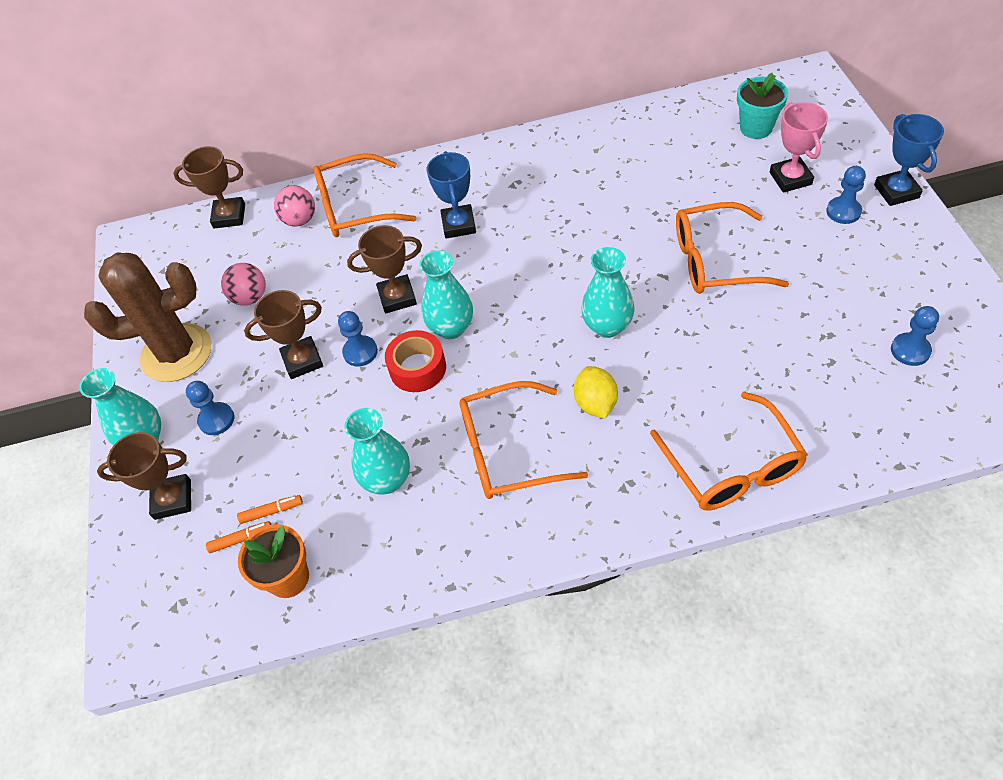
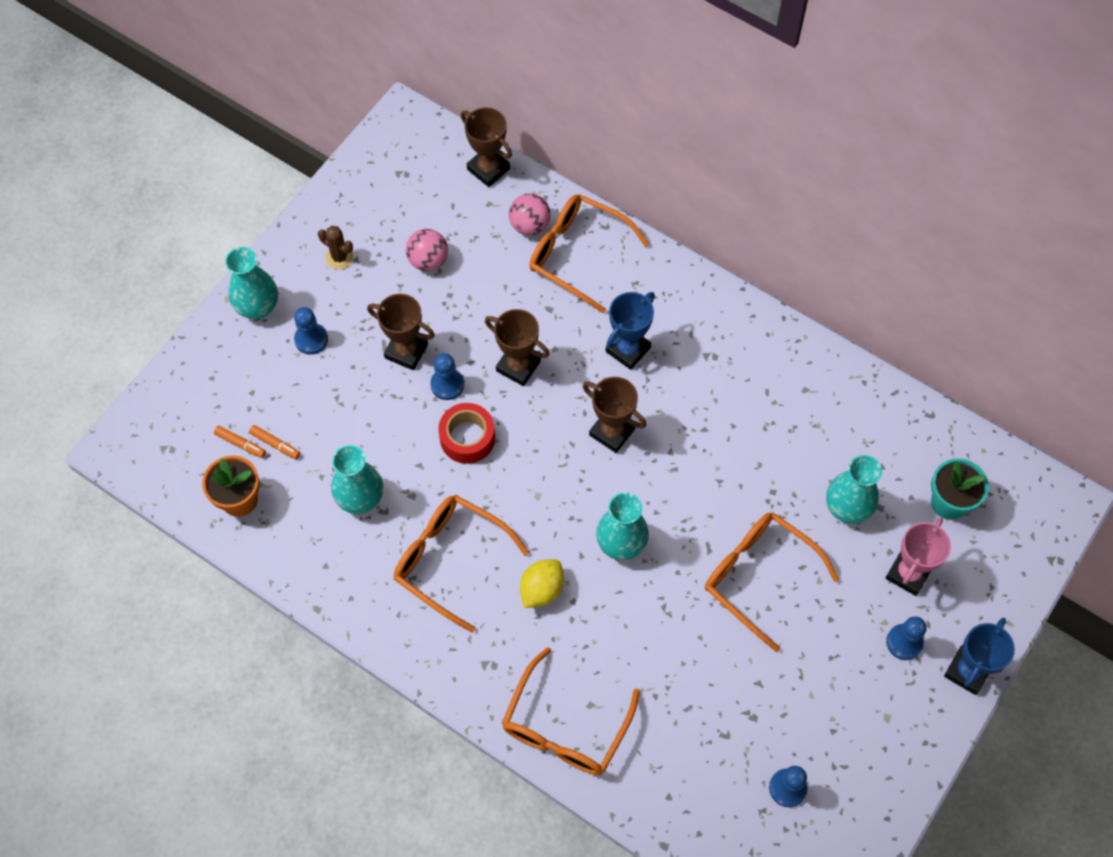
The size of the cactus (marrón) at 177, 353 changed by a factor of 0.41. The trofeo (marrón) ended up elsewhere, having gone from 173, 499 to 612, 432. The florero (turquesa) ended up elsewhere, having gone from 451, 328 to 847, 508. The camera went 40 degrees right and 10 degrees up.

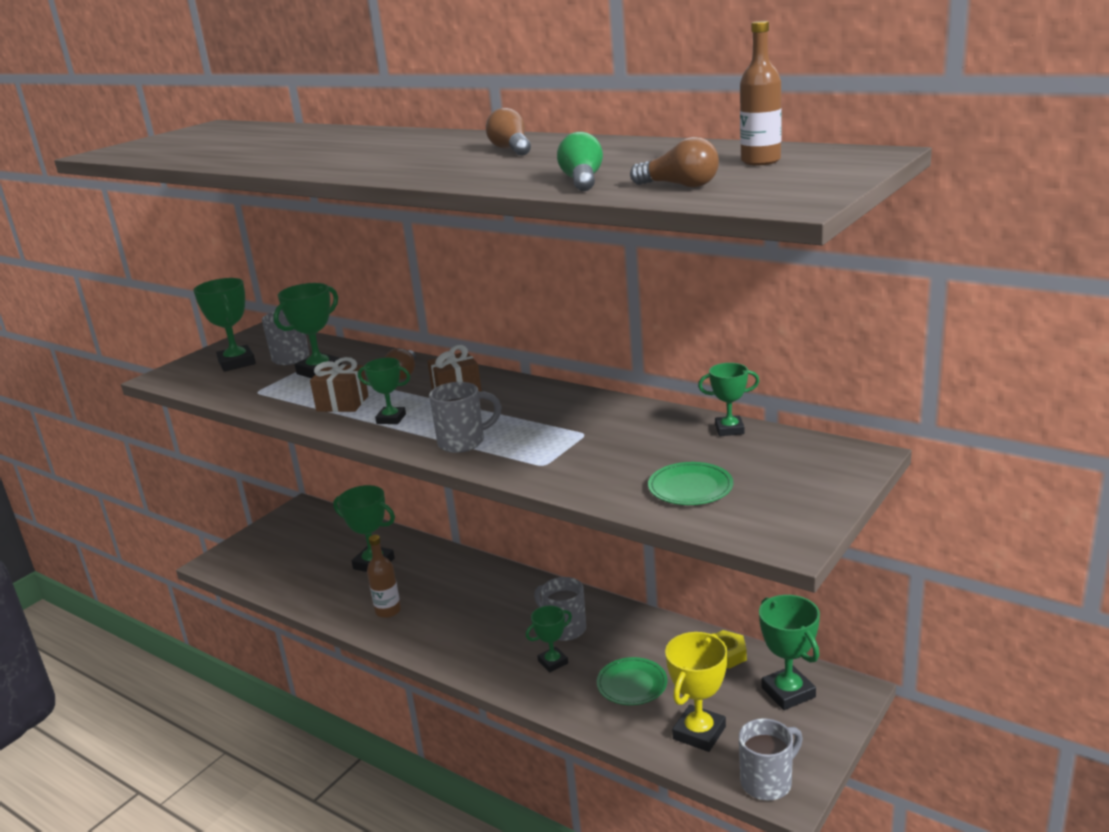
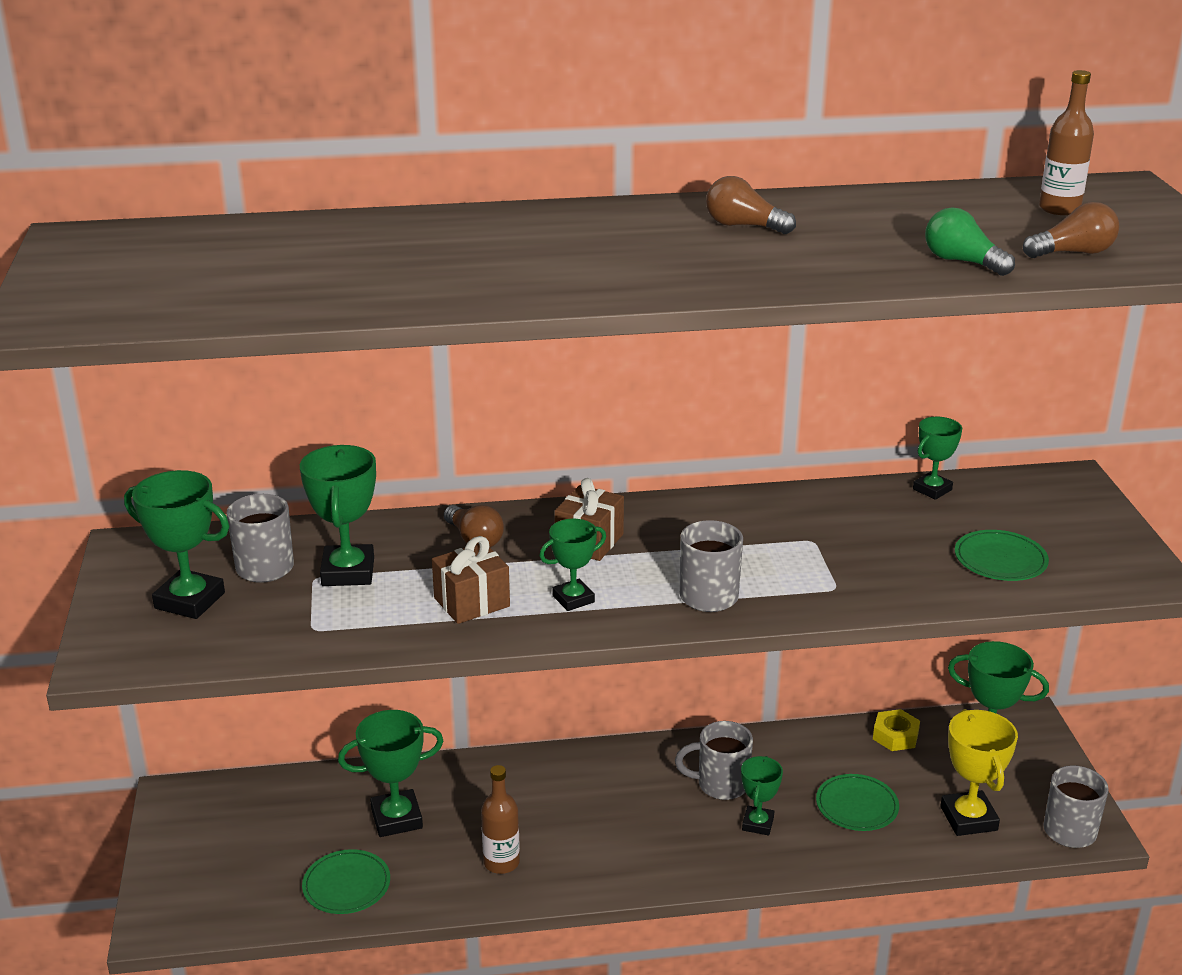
The second view gained the plato (verde) at 346, 885. The camera went 45 degrees left and 5 degrees up.

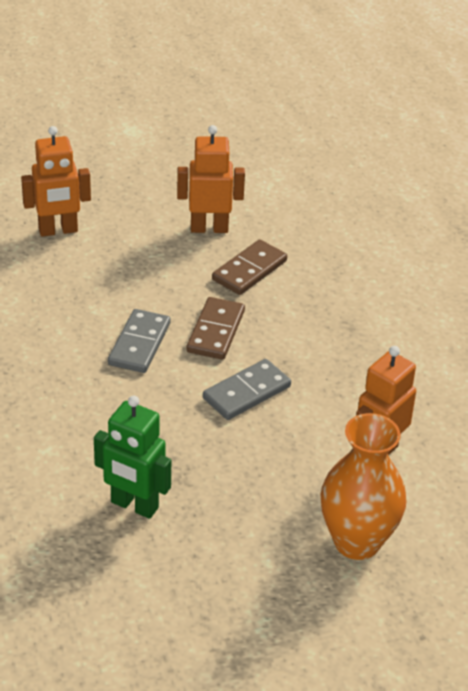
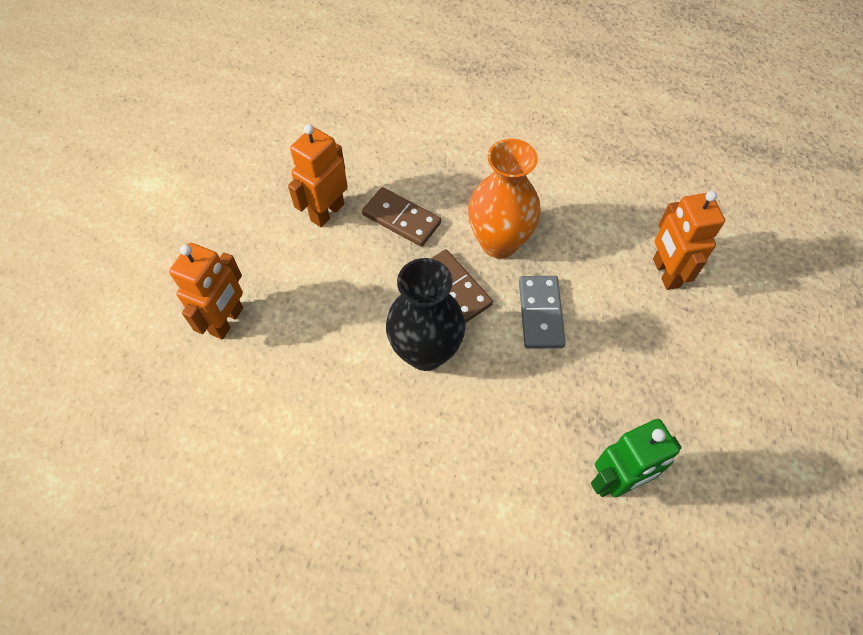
Where the ficha de dominó (gris) stood at 139, 344, the florero (negro) came to stand at 426, 352. The ficha de dominó (marrón) at 249, 270 ended up facing another way, 45 degrees counterclockwise from before. The florero (naranja) ended up elsewhere, having gone from 357, 542 to 499, 242. The camera went 50 degrees left and 20 degrees up.

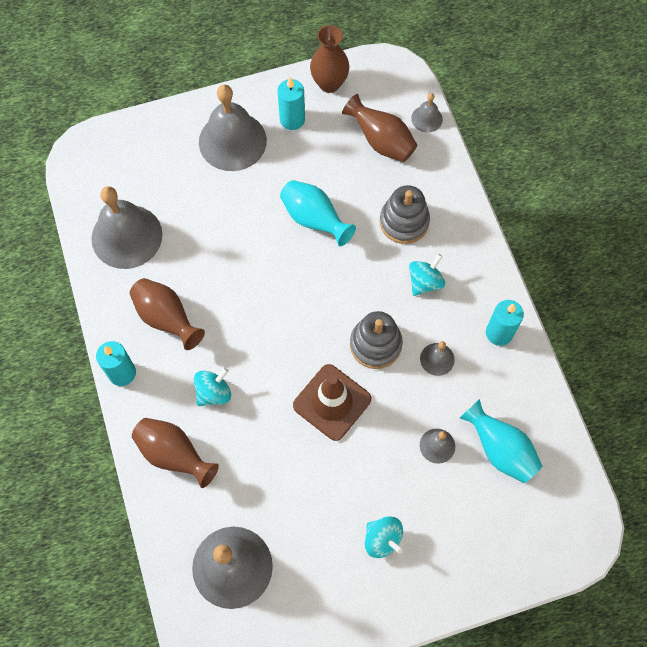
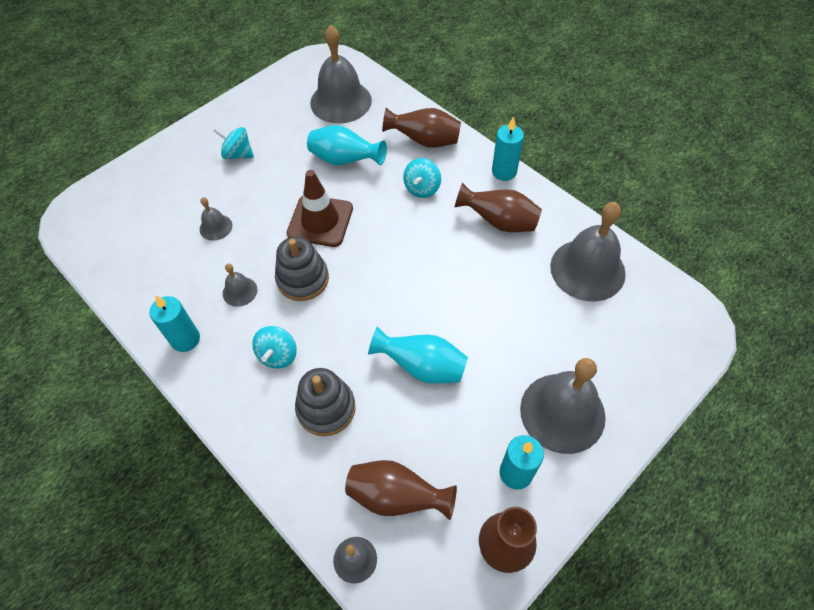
The florero (turquesa) ended up elsewhere, having gone from 499, 449 to 345, 160. The camera went 155 degrees right and 10 degrees down.

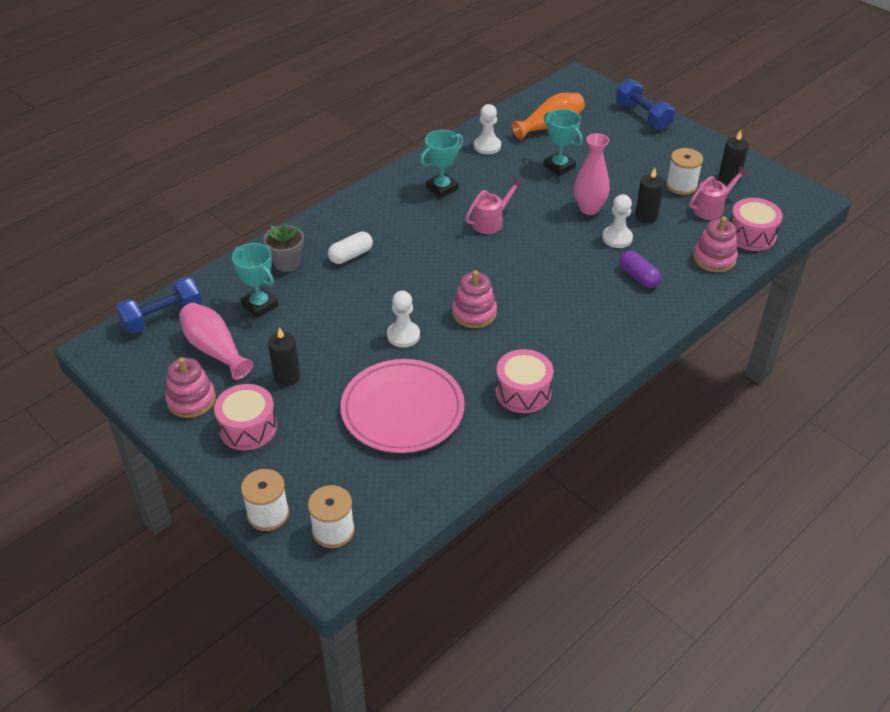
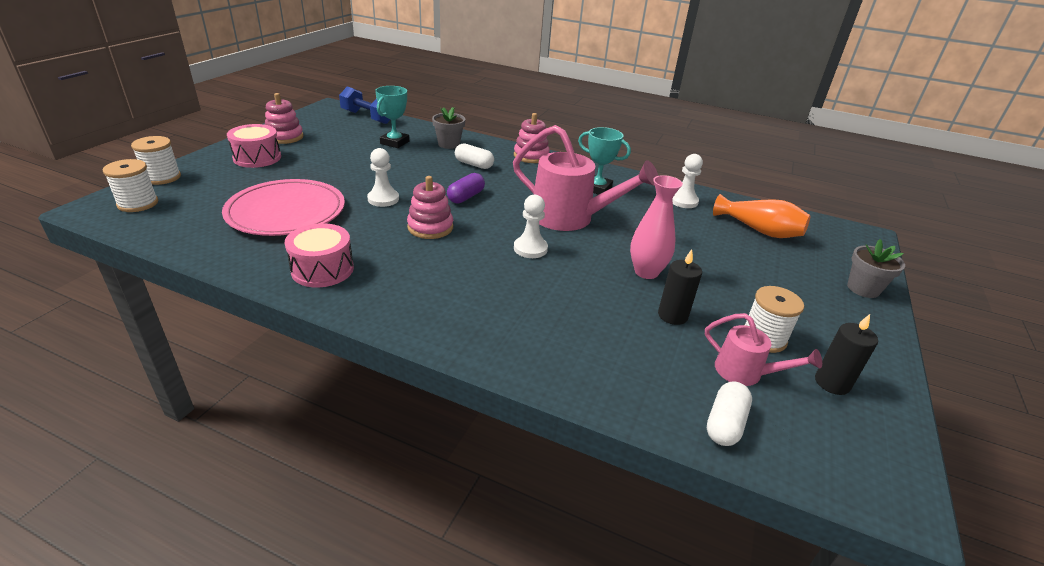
The second view lost the florero (rosa) at 215, 350. The second view lost the vela (negro) at 287, 377. The size of the regadera (rosa) at 491, 222 changed by a factor of 1.91. The second view lost the trofeo (turquesa) at 559, 166. The peón (blanco) ended up elsewhere, having gone from 617, 238 to 530, 248. Where the mancuerna (azul) stood at 643, 116, the maceta (gris) came to stand at 863, 289. The cápsula (morado) ended up elsewhere, having gone from 638, 277 to 466, 197. The juguete apilable (rosa) ended up elsewhere, having gone from 714, 258 to 531, 156. Where the tambor (rosa) stood at 751, 235, the cápsula (blanco) came to stand at 725, 424. The camera went 65 degrees right and 10 degrees down.

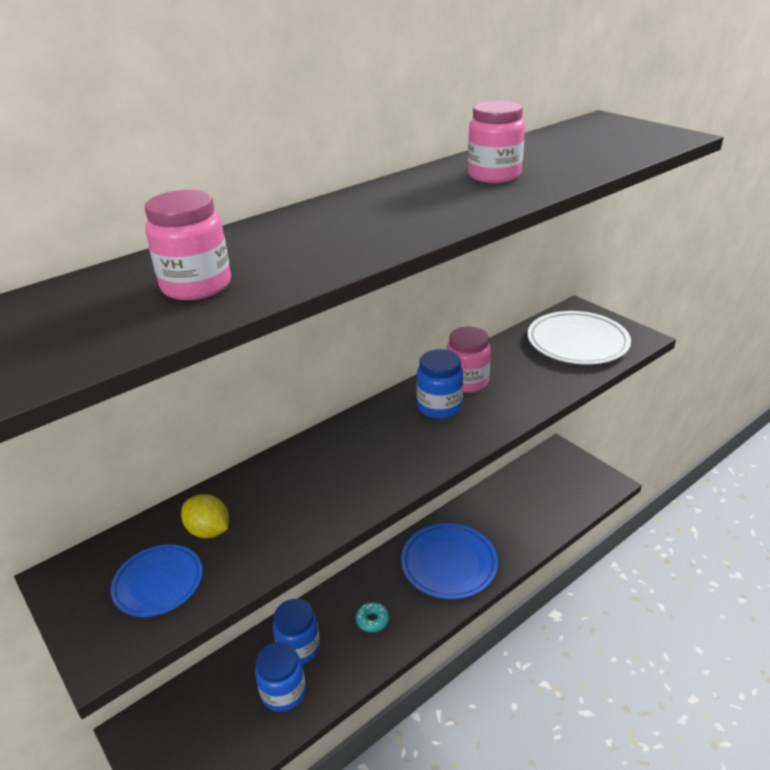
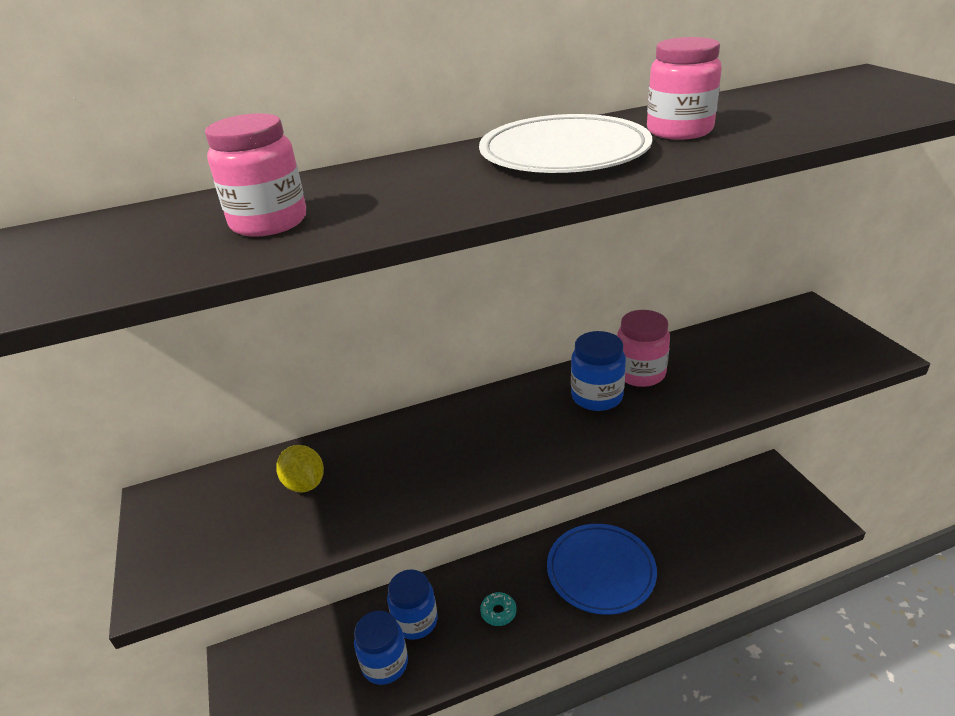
The second view lost the plato (azul) at 158, 583. The plato (blanco) ended up elsewhere, having gone from 577, 342 to 564, 153. The camera went 20 degrees right and 0 degrees up.

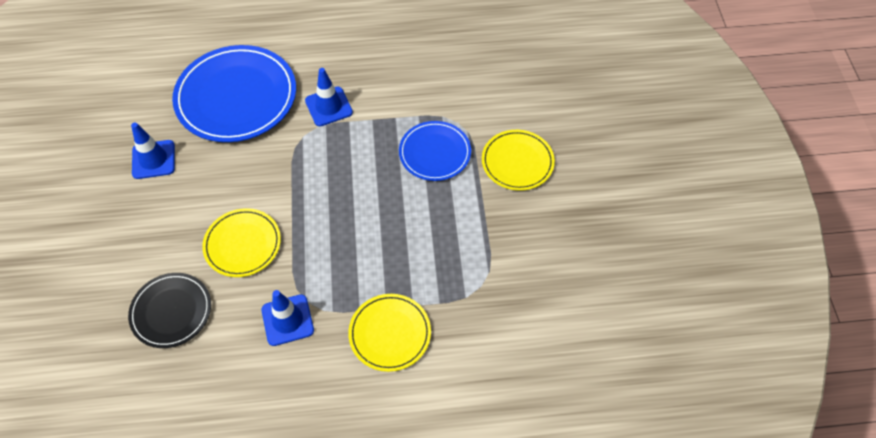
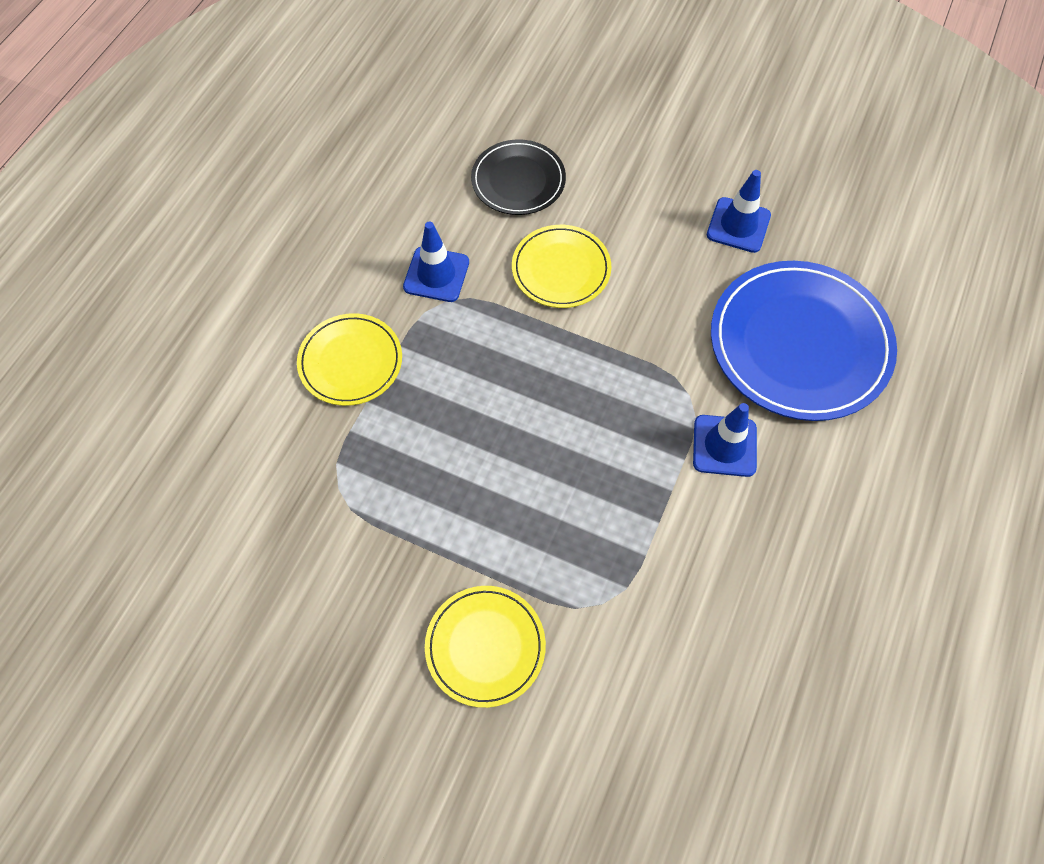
The second view lost the plato (azul) at 435, 153. The camera went 120 degrees right and 5 degrees up.

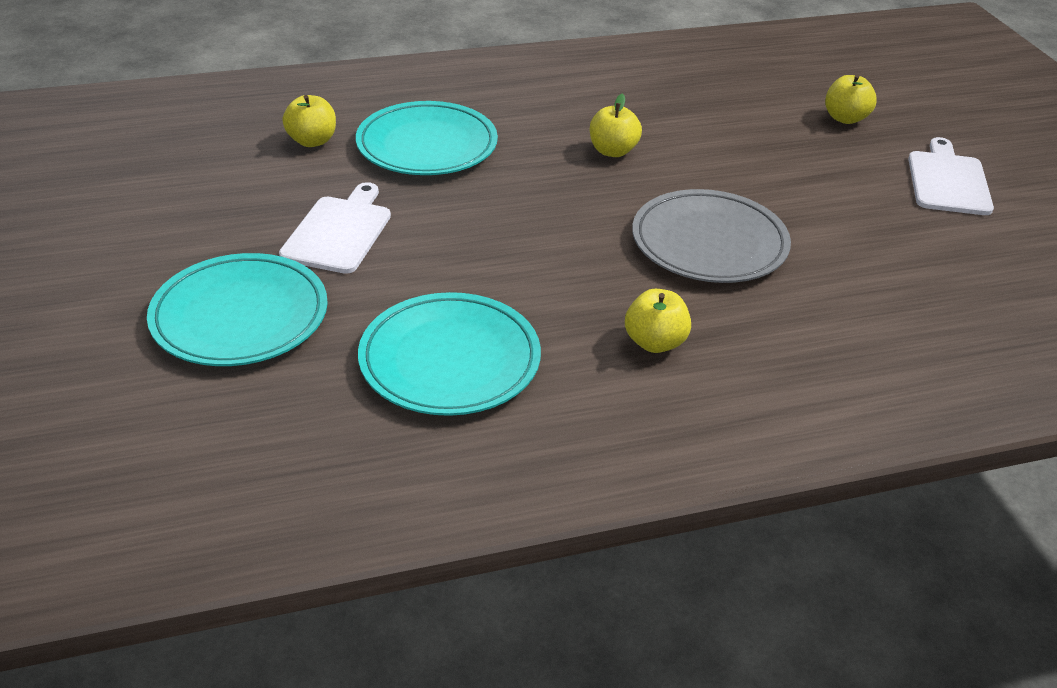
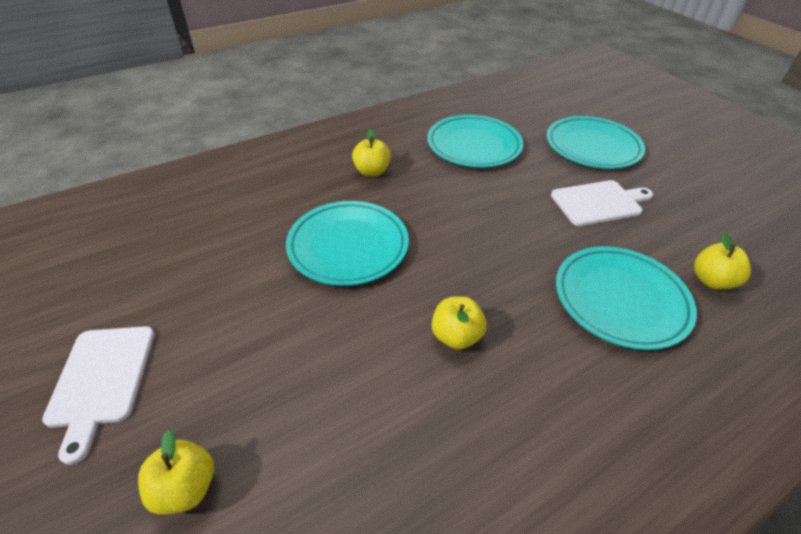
The tabla de cortar (blanco) at 339, 232 ended up facing another way, 105 degrees counterclockwise from before. What was the plato (gris) at 709, 243 turned into the plato (turquesa) at 348, 246. The camera went 165 degrees right and 5 degrees up.

